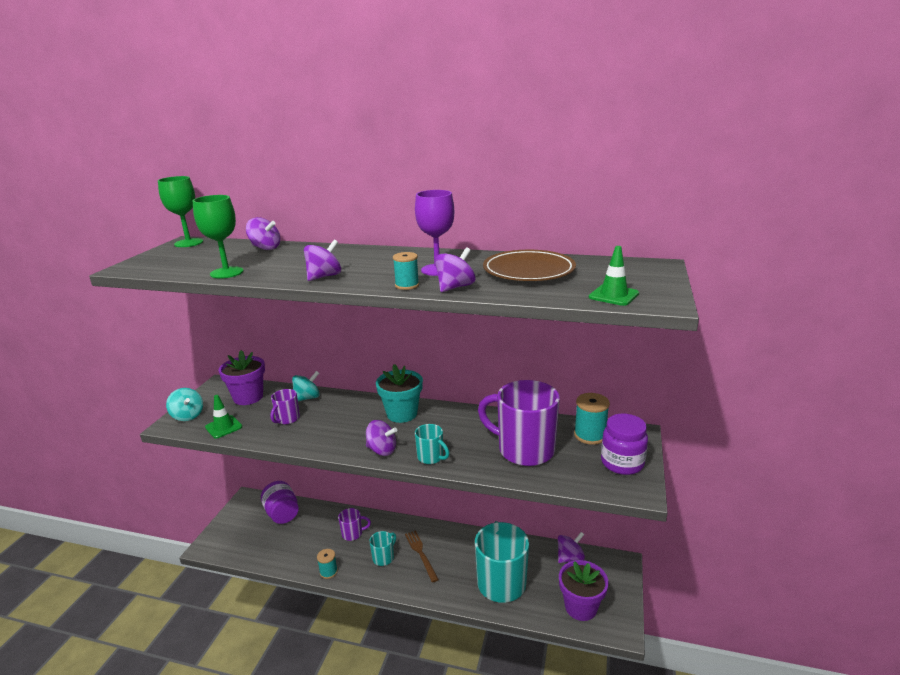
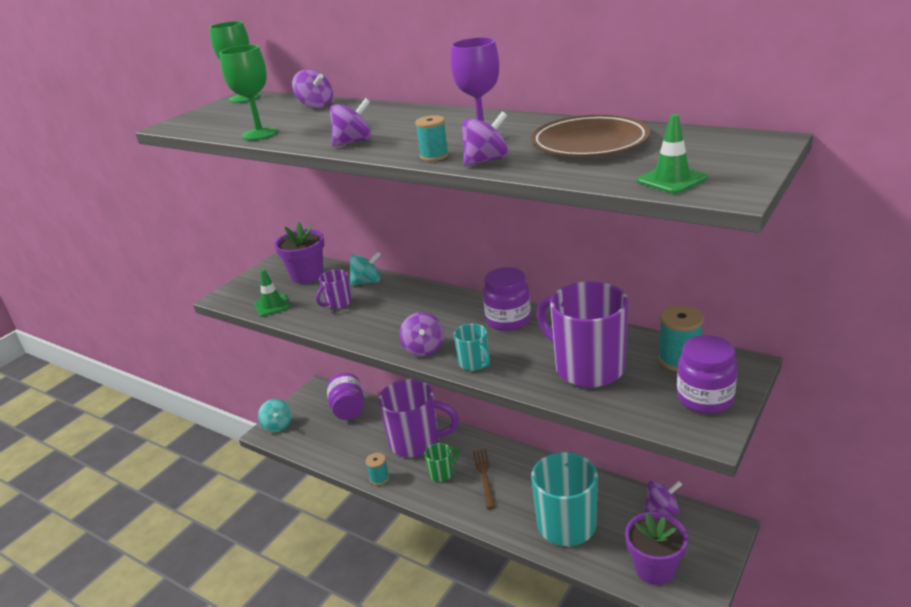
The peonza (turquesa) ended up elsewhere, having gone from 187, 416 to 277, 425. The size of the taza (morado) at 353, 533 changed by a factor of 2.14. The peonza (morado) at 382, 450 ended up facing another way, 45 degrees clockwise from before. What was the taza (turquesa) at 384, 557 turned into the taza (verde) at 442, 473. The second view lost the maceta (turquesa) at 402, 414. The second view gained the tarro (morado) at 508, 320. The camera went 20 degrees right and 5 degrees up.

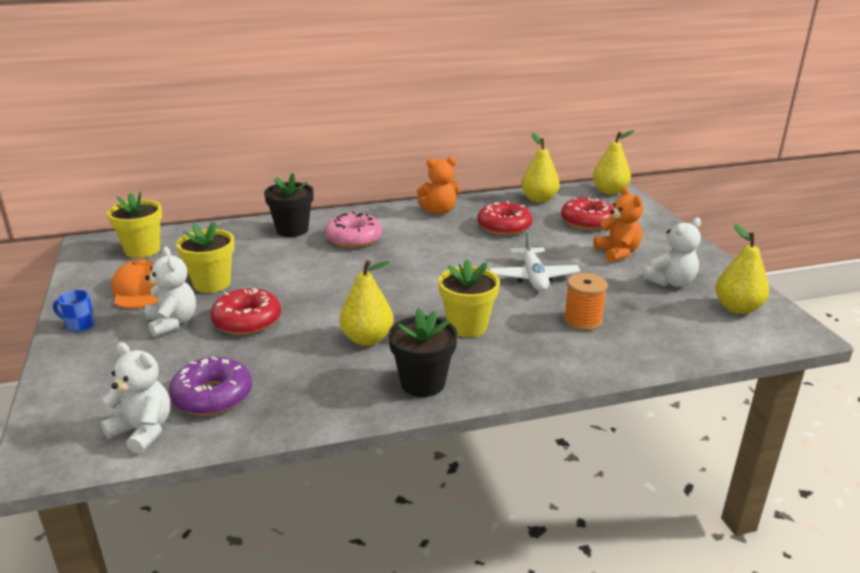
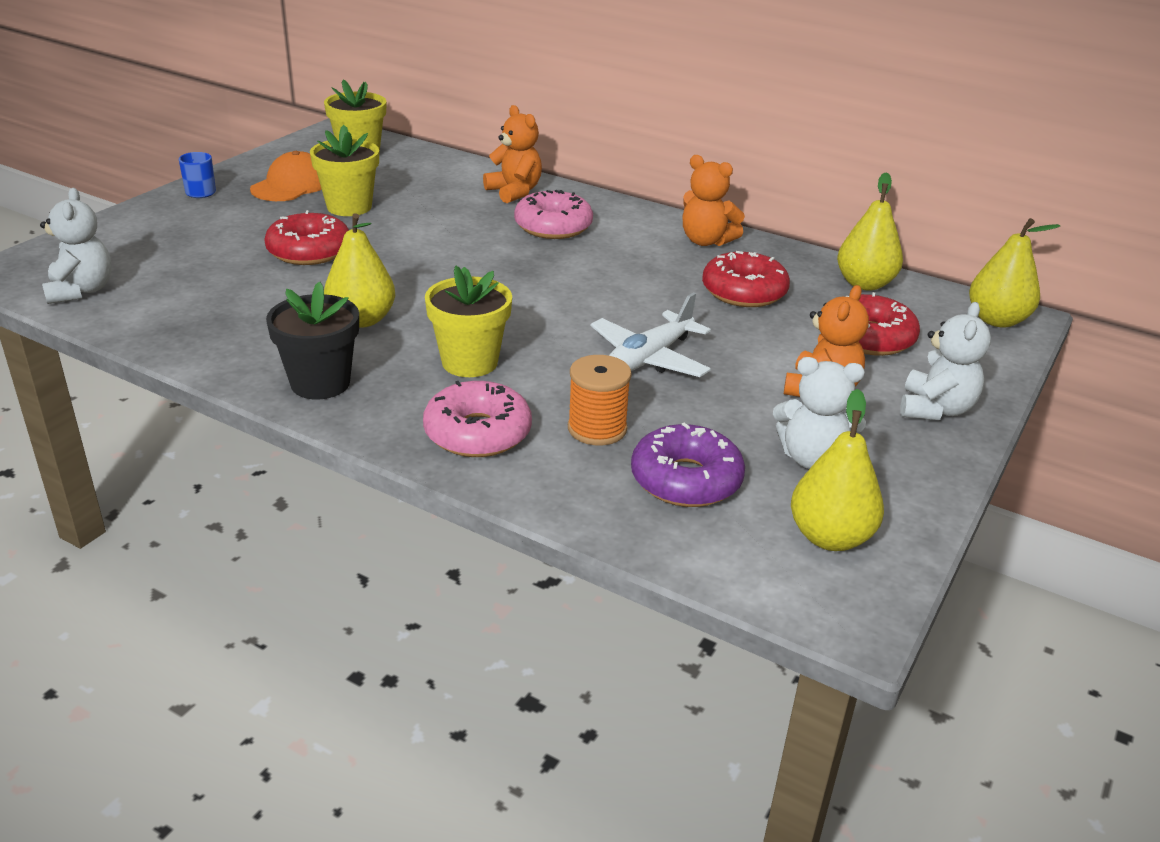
The osito (blanco) ended up elsewhere, having gone from 172, 323 to 935, 409. The rosquilla (morado) ended up elsewhere, having gone from 212, 396 to 686, 480. Where the maceta (negro) stood at 292, 230, the osito (naranja) came to stand at 514, 192. The second view gained the rosquilla (rosa) at 477, 433. The camera went 45 degrees right and 5 degrees up.

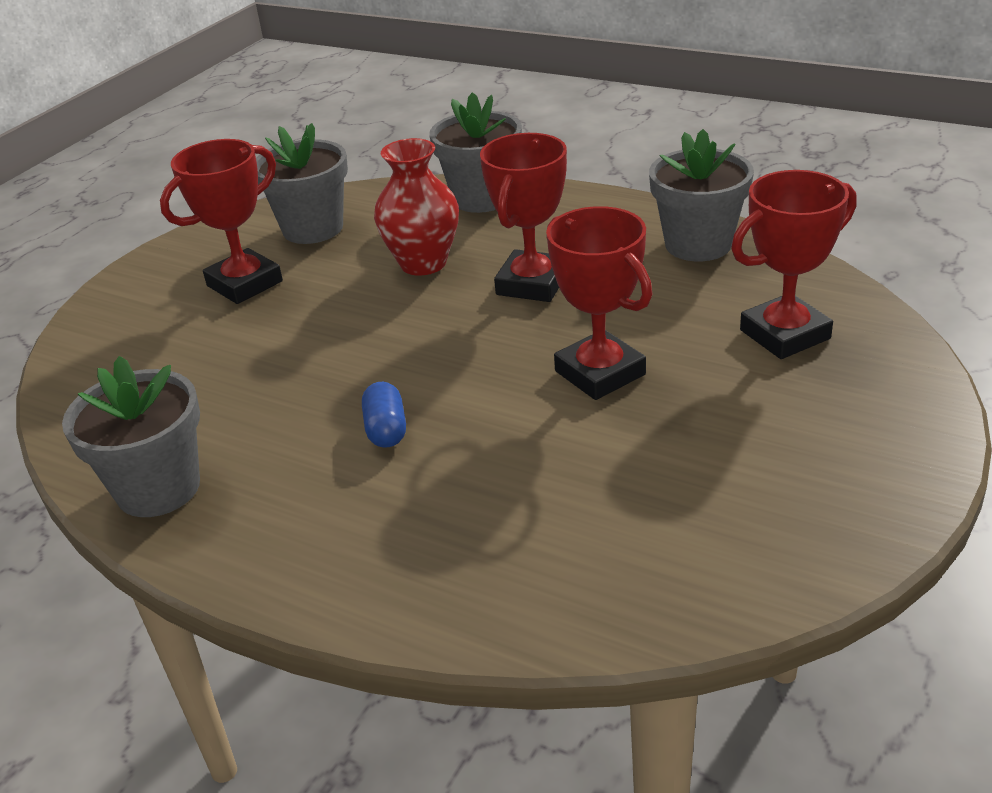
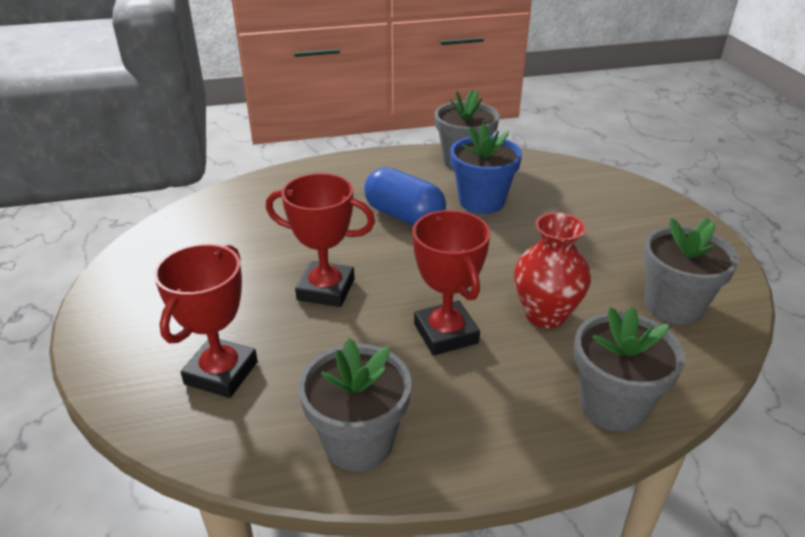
The second view lost the trofeo (rojo) at 244, 283. The size of the cápsula (azul) at 386, 429 changed by a factor of 1.88. The second view gained the maceta (azul) at 481, 201. The camera went 135 degrees right and 0 degrees up.

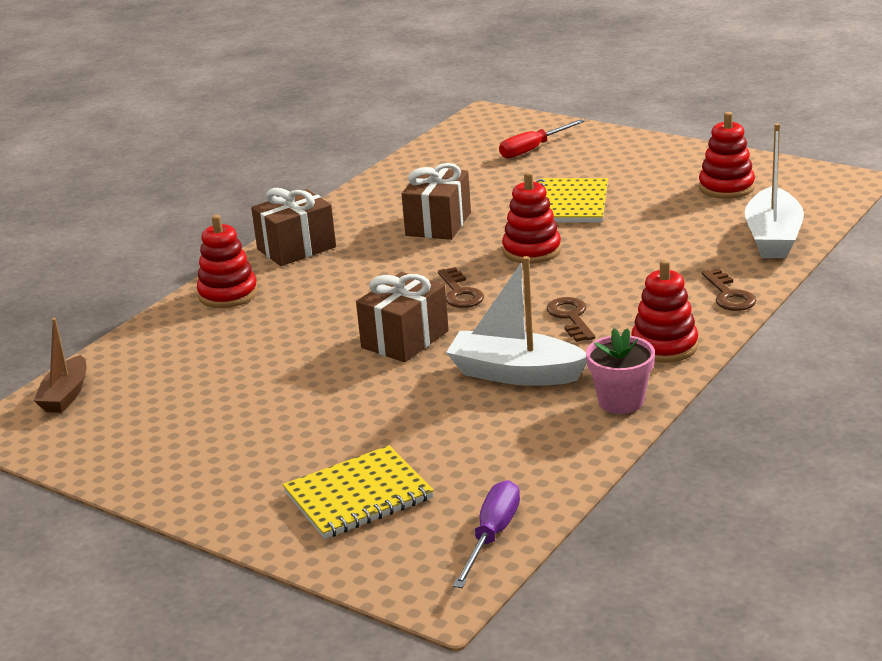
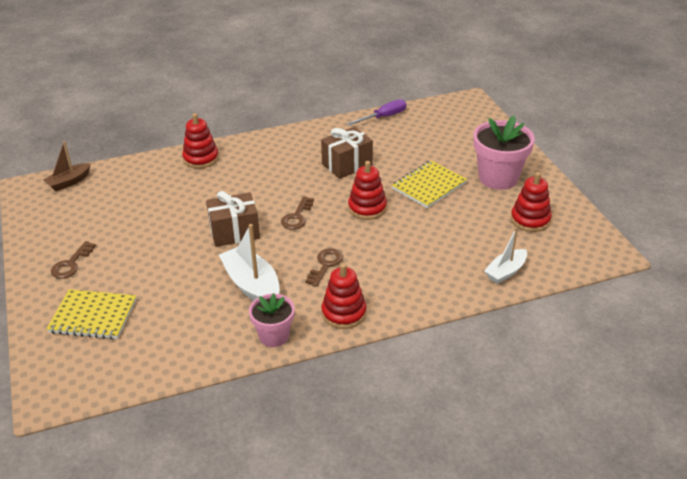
The second view lost the regalo (marrón) at 296, 248. The destornillador (morado) ended up elsewhere, having gone from 492, 536 to 383, 117. The second view lost the destornillador (rojo) at 533, 149. The llave (marrón) ended up elsewhere, having gone from 729, 295 to 71, 264. The size of the barco (blanco) at 773, 238 changed by a factor of 0.63. The second view gained the maceta (rosa) at 498, 178. The camera went 35 degrees right and 10 degrees up.

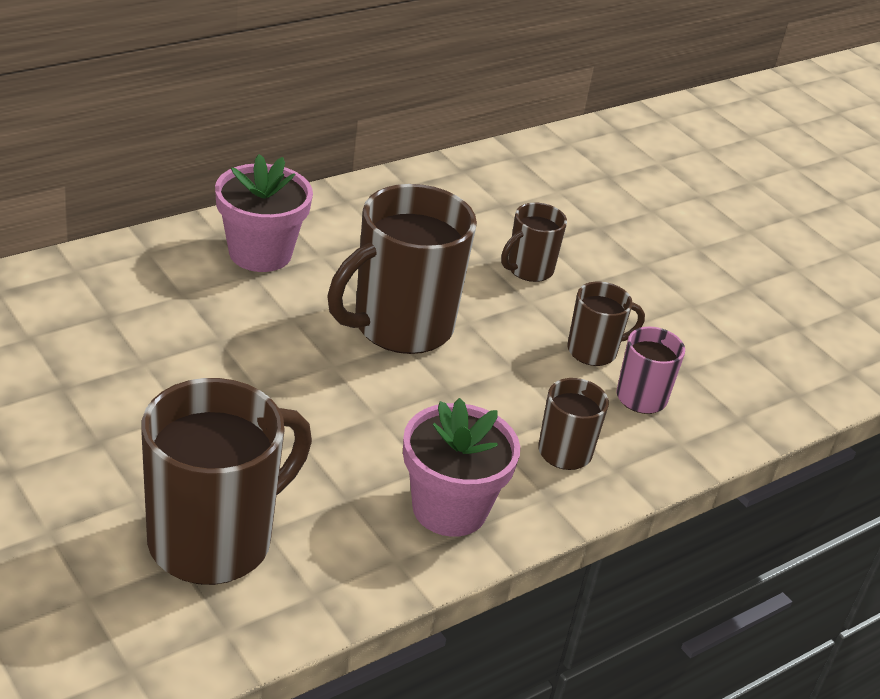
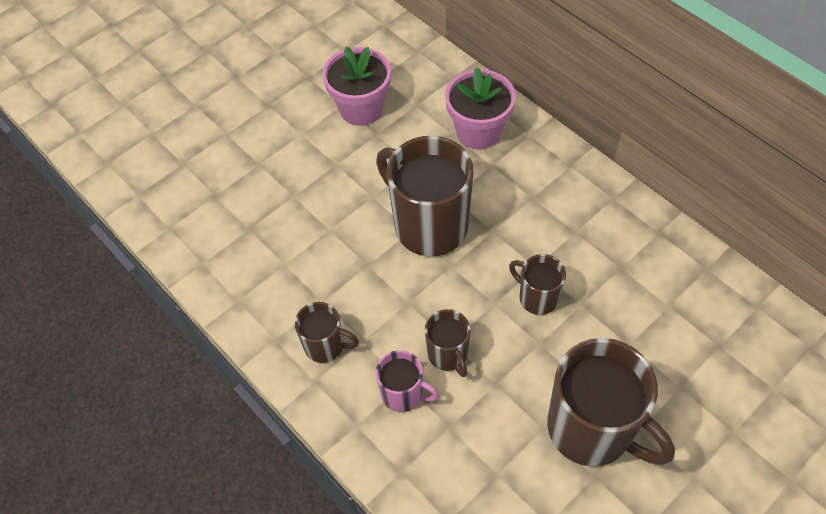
The taza (marrón) ended up elsewhere, having gone from 214, 540 to 592, 429. The maceta (rosa) ended up elsewhere, having gone from 449, 509 to 361, 109. The camera went 90 degrees right and 20 degrees up.

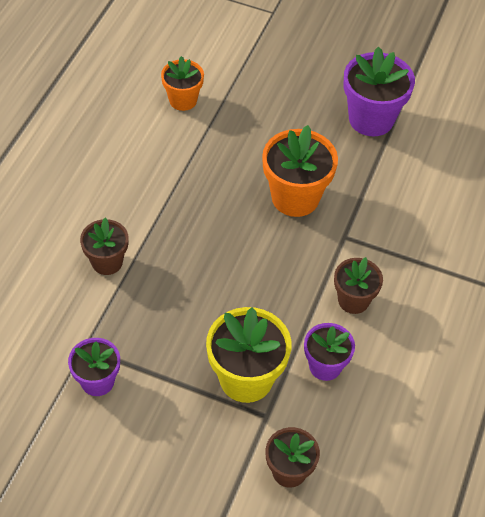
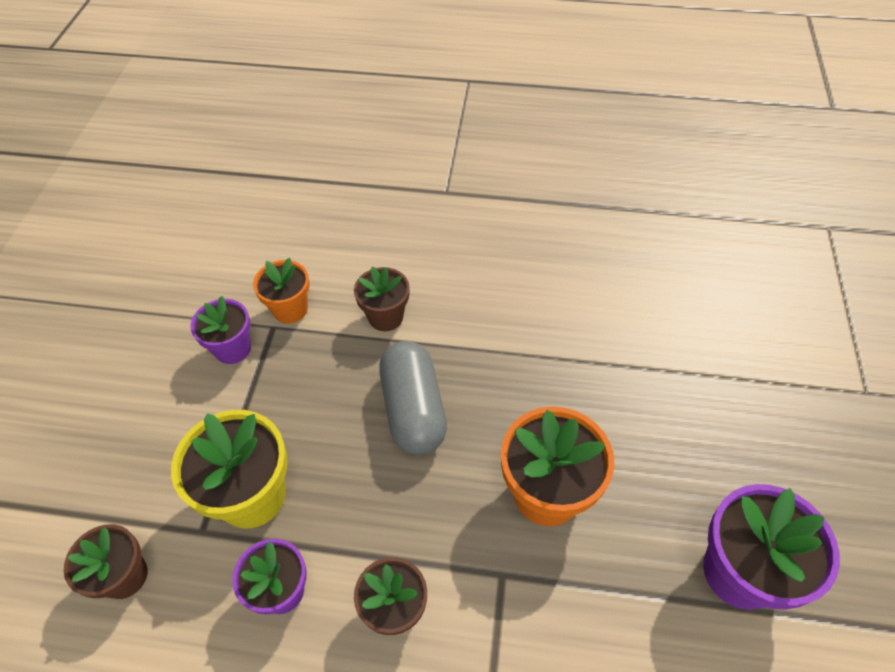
The maceta (naranja) ended up elsewhere, having gone from 183, 100 to 290, 309. The second view gained the cápsula (gris) at 413, 409. The camera went 80 degrees right and 0 degrees up.

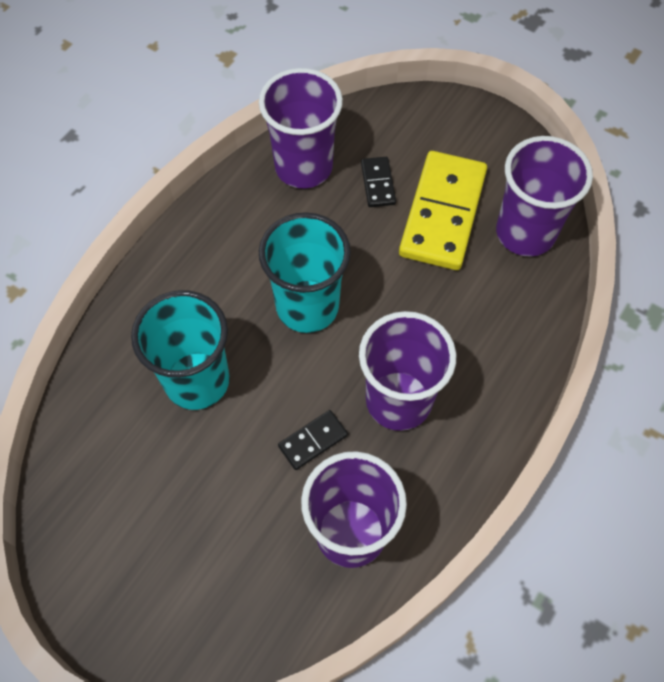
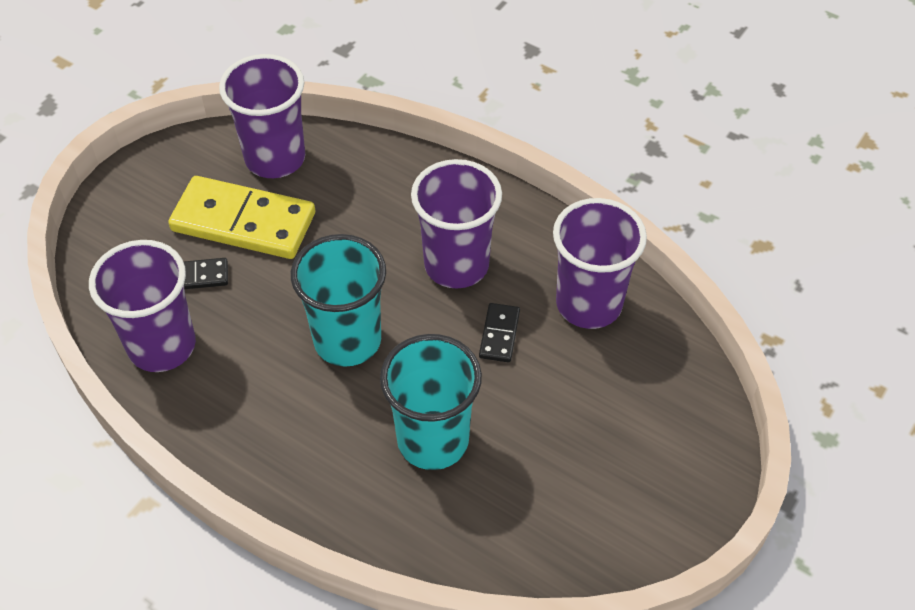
The ficha de dominó (negro) at 313, 441 ended up facing another way, 45 degrees clockwise from before. The camera went 90 degrees left and 10 degrees down.

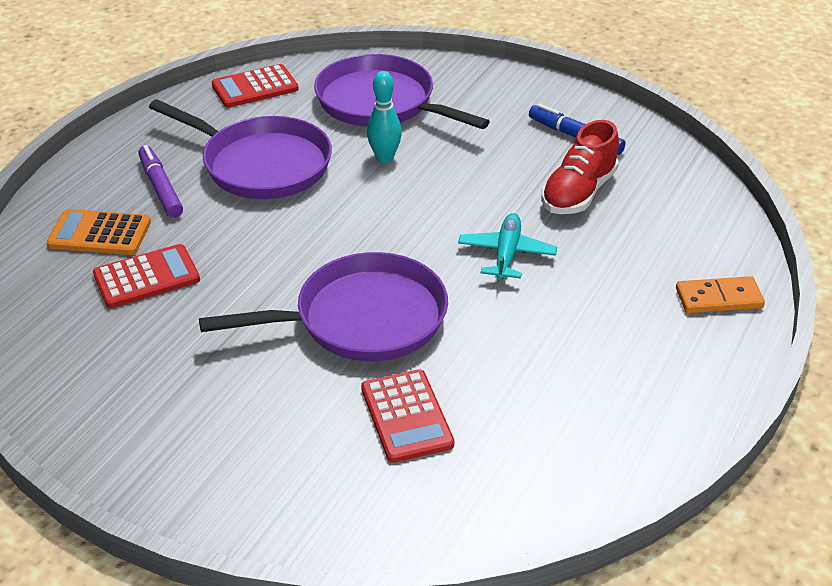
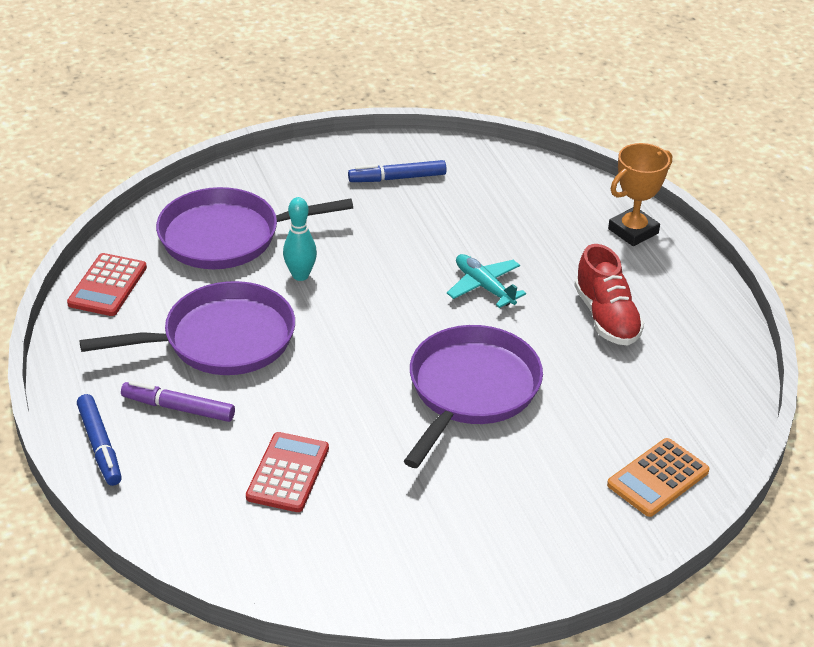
The calculadora (naranja) ended up elsewhere, having gone from 99, 233 to 658, 478. The second view lost the calculadora (rojo) at 406, 416. The zapato (rojo) ended up elsewhere, having gone from 578, 193 to 606, 317. Where the ficha de dominó (naranja) stood at 719, 298, the trofeo (naranja) came to stand at 633, 231. The second view gained the rotulador (azul) at 100, 446. The camera went 50 degrees left and 0 degrees up.

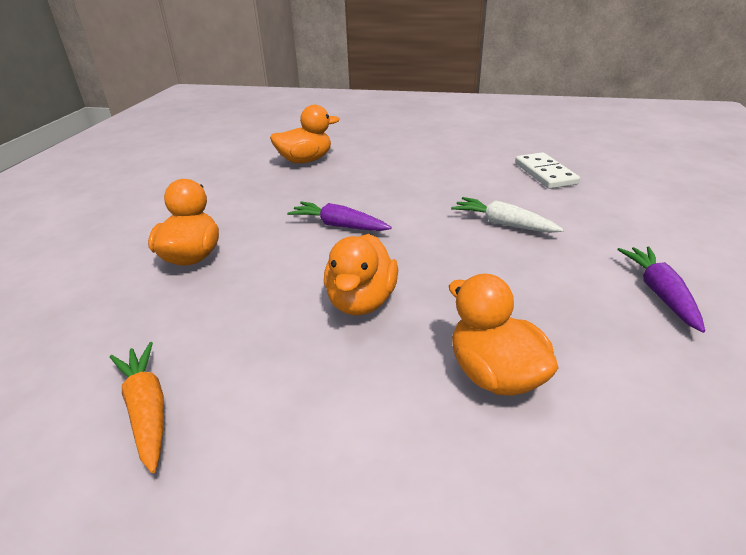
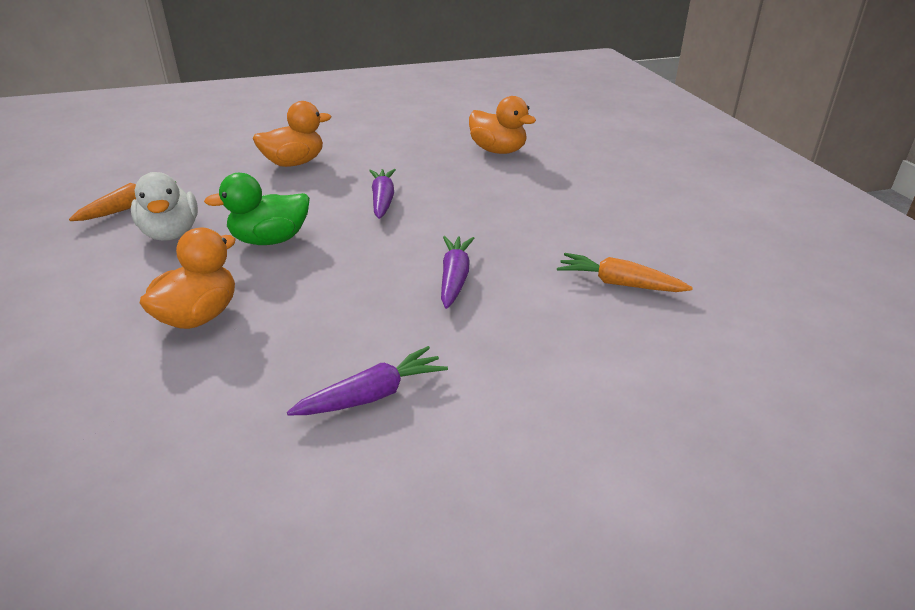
What was the pato (naranja) at 361, 301 turned into the pato (verde) at 270, 240. What was the zanahoria (blanco) at 503, 224 turned into the zanahoria (morado) at 454, 278. Where the ficha de dominó (blanco) stood at 545, 173, the zanahoria (naranja) came to stand at 619, 284. The second view gained the pato (blanco) at 171, 233. The camera went 60 degrees right and 0 degrees up.

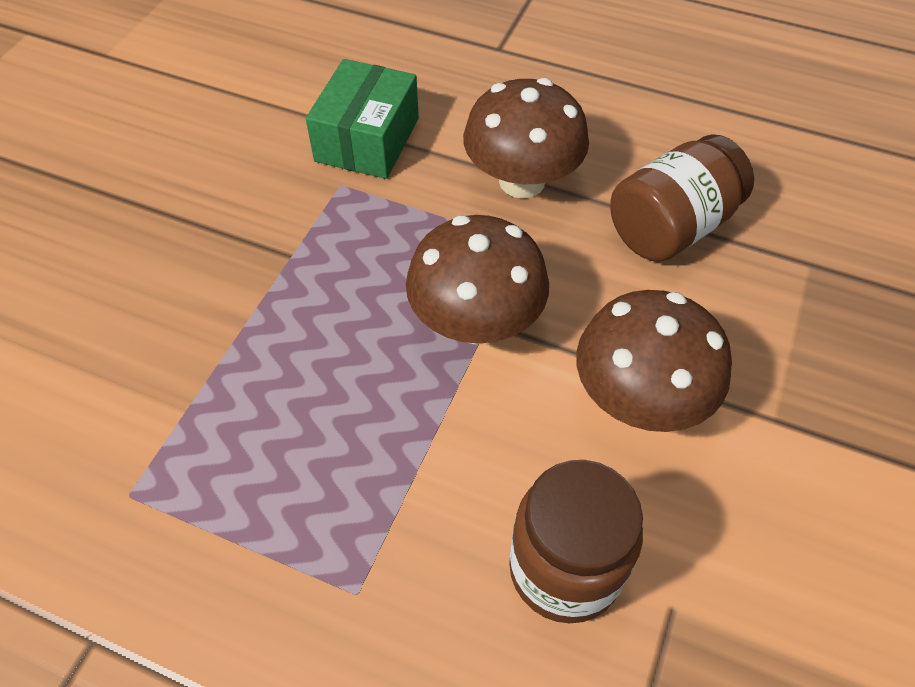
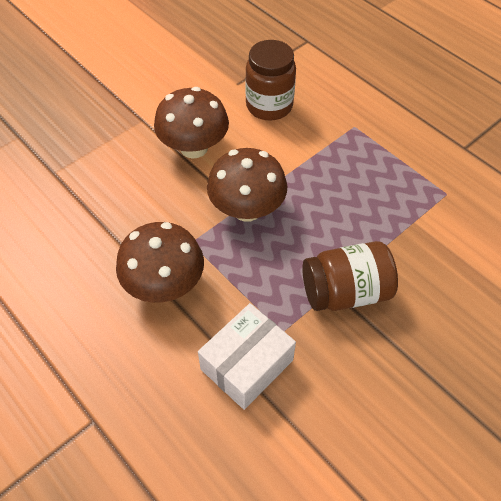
What was the caja (verde) at 367, 140 turned into the caja (blanco) at 247, 364. The tarro (marrón) ended up elsewhere, having gone from 671, 227 to 345, 292. The camera went 155 degrees left and 0 degrees up.

